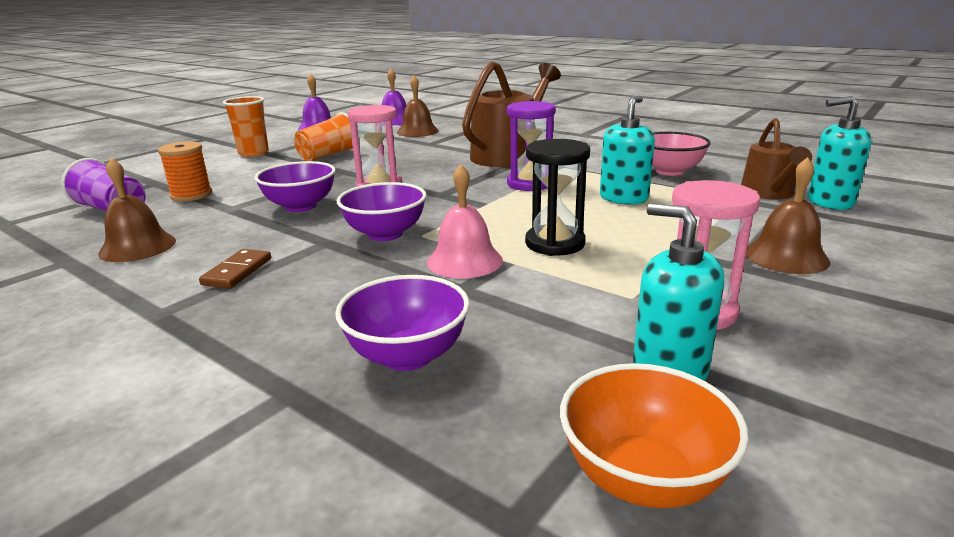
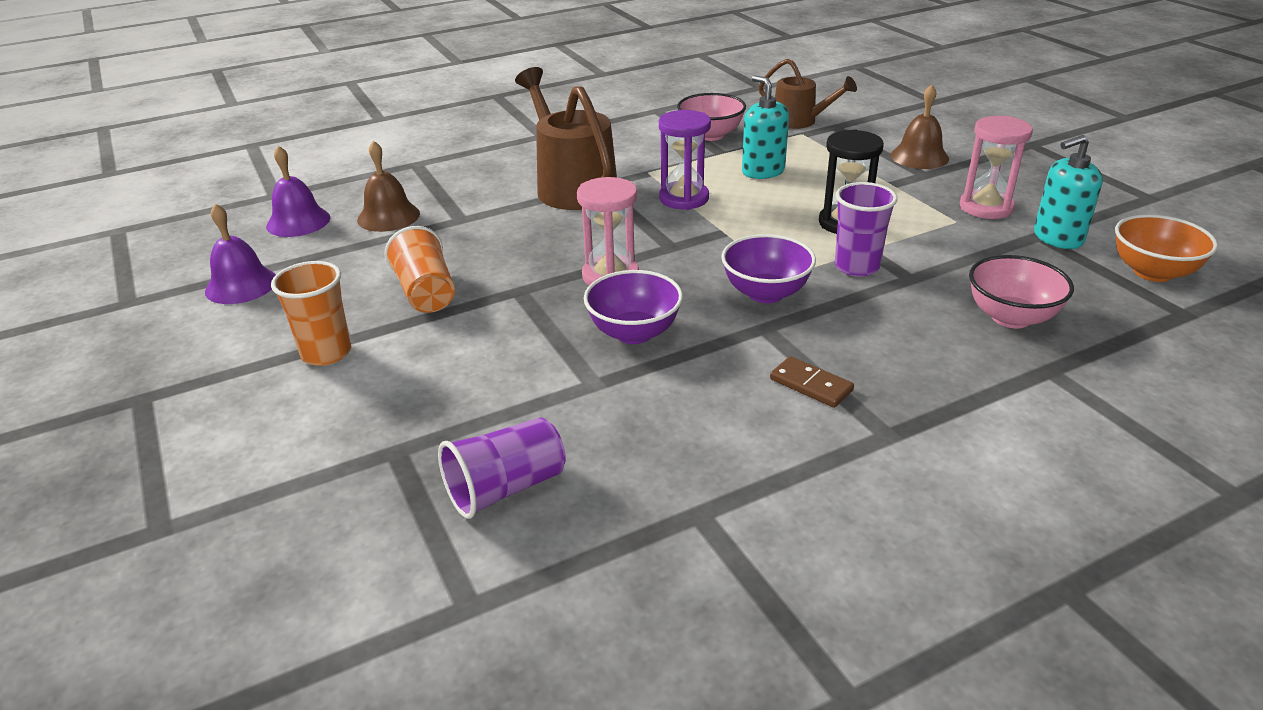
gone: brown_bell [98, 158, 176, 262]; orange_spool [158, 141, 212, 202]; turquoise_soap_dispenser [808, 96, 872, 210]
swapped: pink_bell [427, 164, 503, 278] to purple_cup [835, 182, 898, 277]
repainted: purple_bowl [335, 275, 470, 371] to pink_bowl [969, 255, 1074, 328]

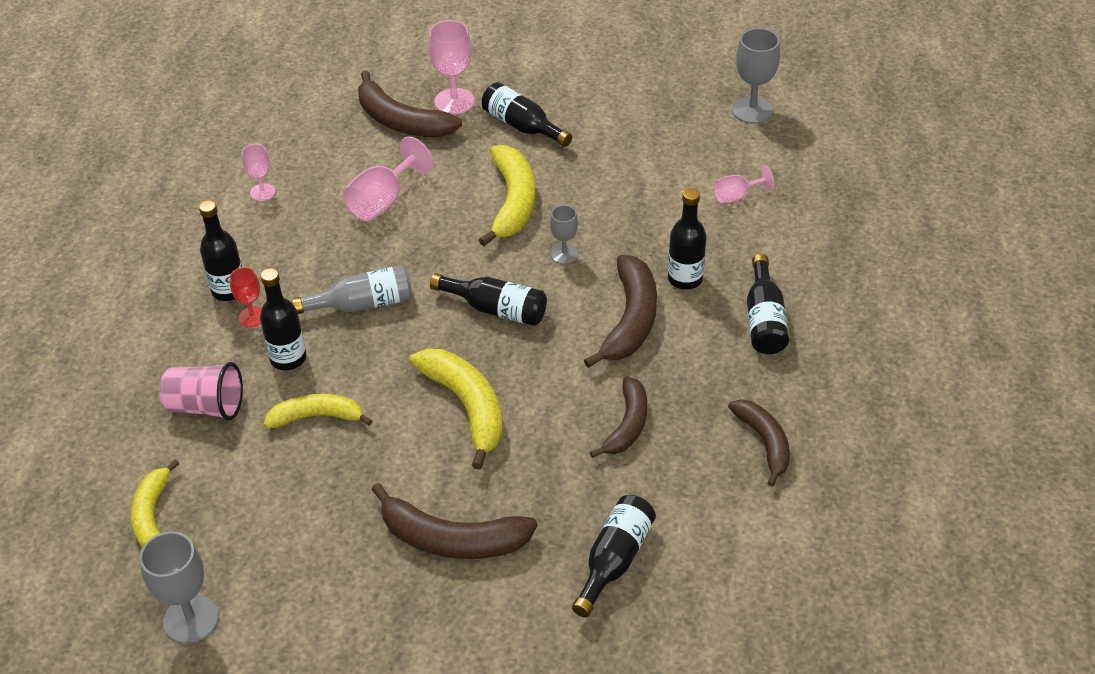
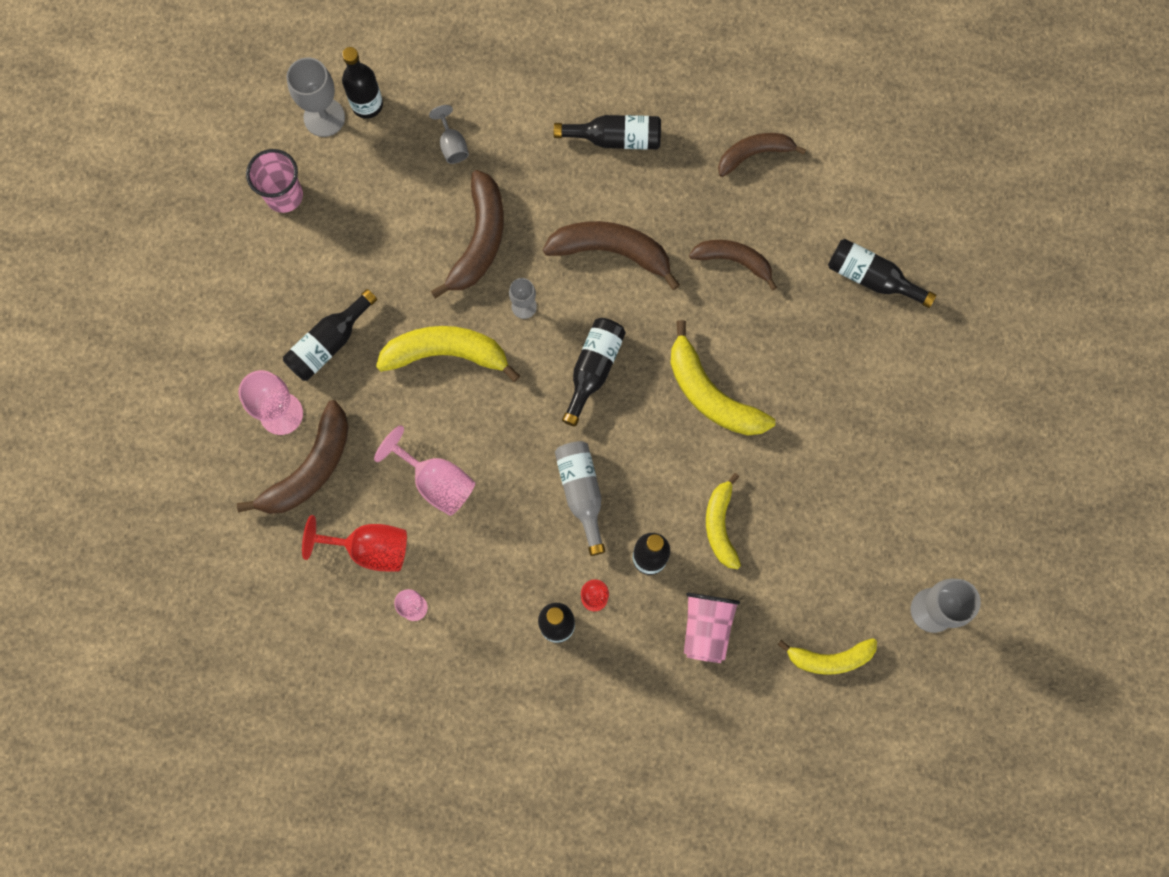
new: pink_cup [246, 149, 303, 213]; red_goblet [302, 515, 407, 572]
shifted: brown_banana [372, 483, 538, 559] to [431, 170, 504, 299]; black_bottle [668, 188, 706, 290] to [342, 47, 383, 119]
repainted: pink_goblet [714, 166, 774, 204] to grey_goblet [429, 105, 469, 164]
rotated: yellow_banana [410, 349, 503, 470] = [670, 320, 775, 436] 105 degrees counterclockwise

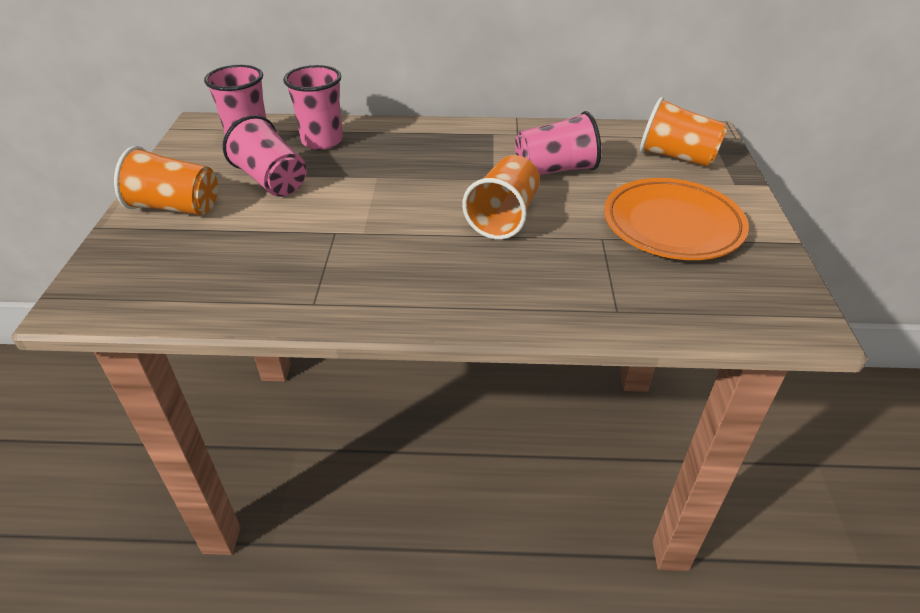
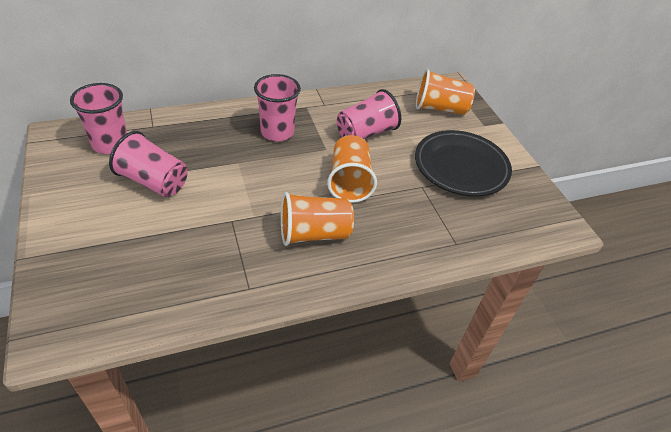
shifted: orange_cup [114, 146, 218, 216] to [281, 192, 354, 246]; pink_cup [283, 65, 343, 150] to [254, 74, 301, 142]
repainted: orange_plate [604, 178, 749, 260] to black_plate [415, 130, 512, 197]

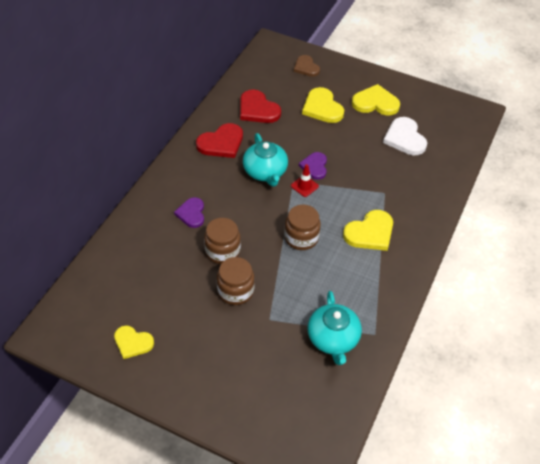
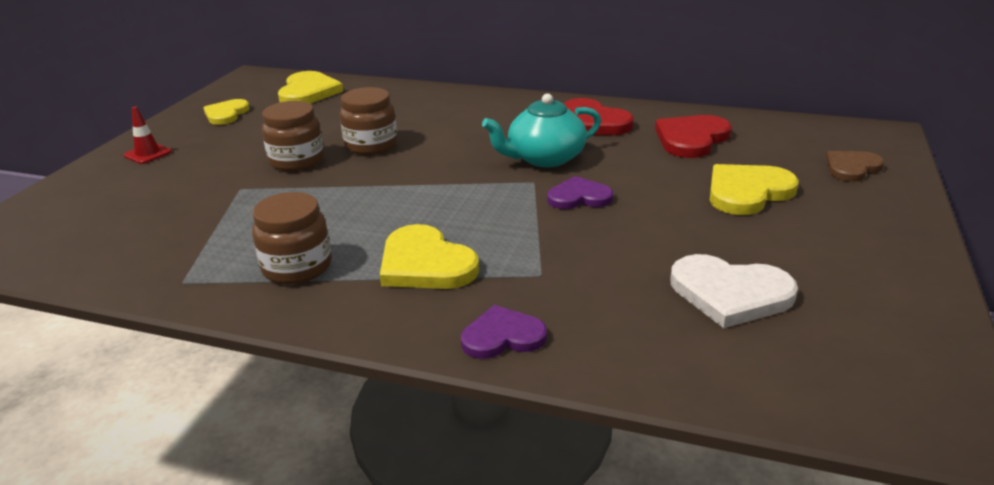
gone: turquoise_teapot [308, 291, 362, 365]
shifted: purple_heart [174, 197, 204, 228] to [461, 305, 547, 359]; brown_jar [284, 205, 321, 250] to [252, 192, 332, 284]; red_traffic_cone [291, 164, 319, 197] to [124, 107, 172, 164]; yellow_heart [352, 84, 400, 115] to [278, 71, 343, 104]
rotated: white_heart [383, 117, 427, 155] = [670, 254, 798, 328] 135 degrees counterclockwise

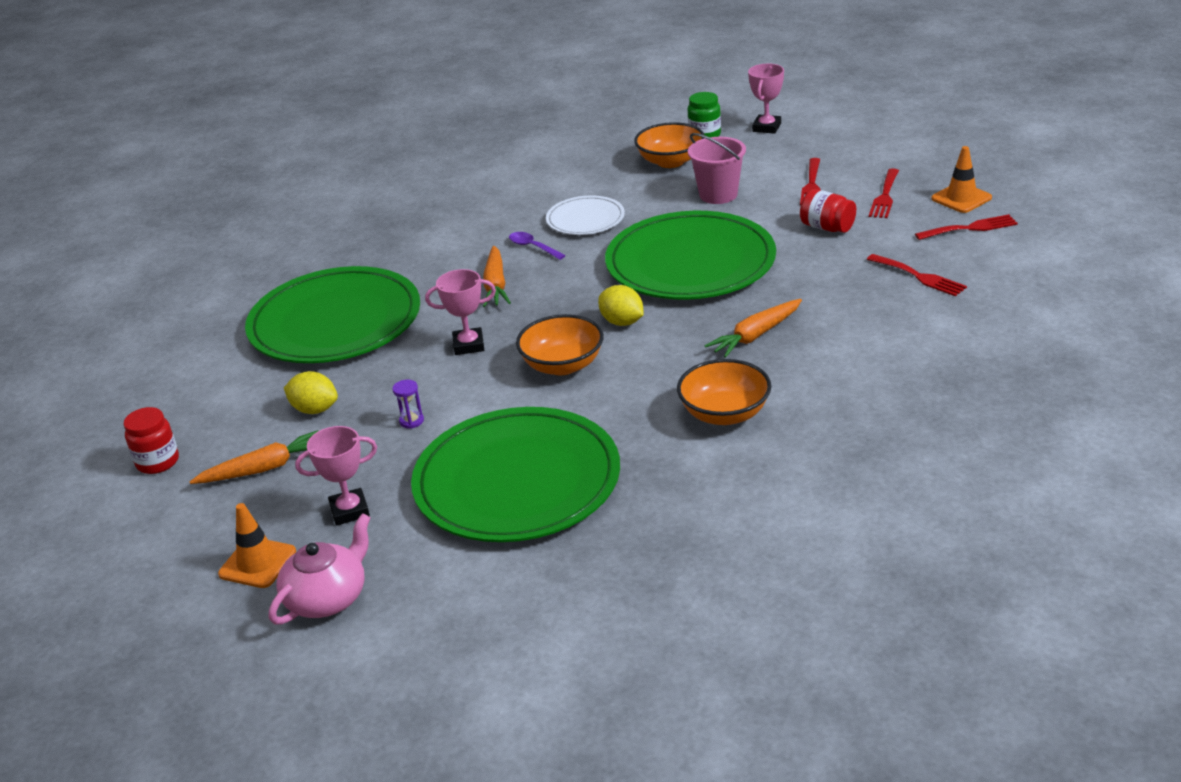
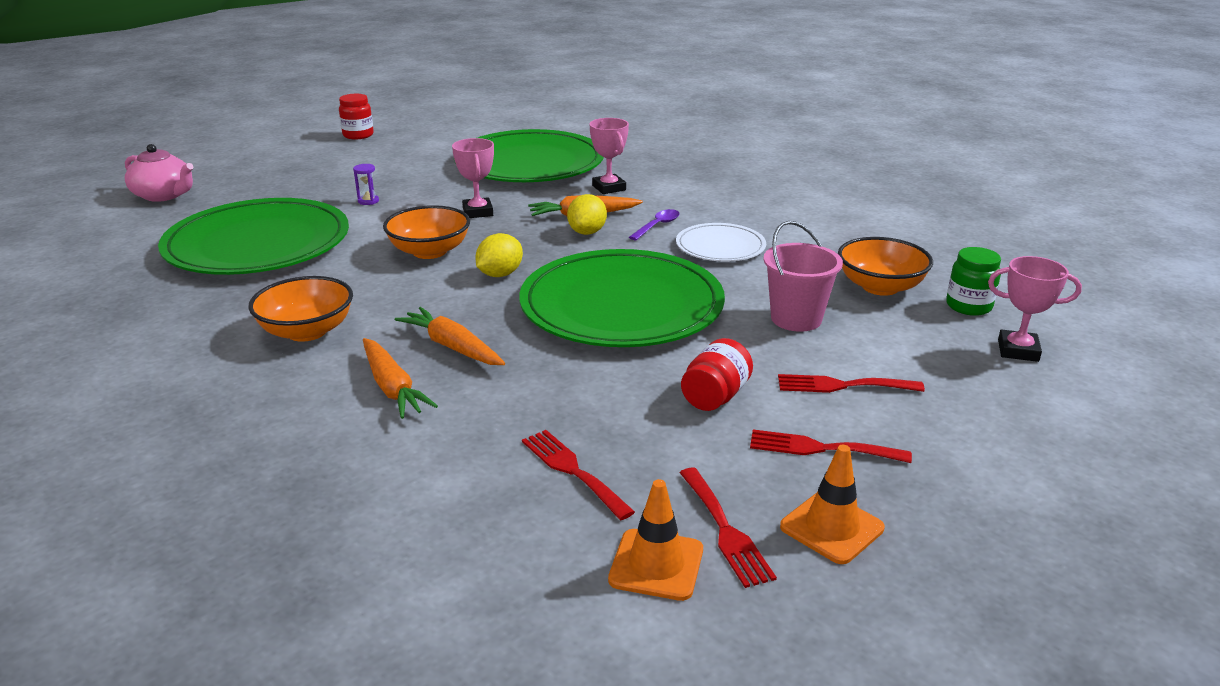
shifted: orange_carrot [189, 430, 318, 484] to [363, 338, 438, 419]; orange_traffic_cone [218, 503, 296, 588] to [608, 479, 703, 601]; yellow_lemon [284, 371, 338, 414] to [567, 194, 607, 235]; pink_trophy [295, 426, 377, 525] to [589, 118, 629, 194]
rotated: red_fork [867, 254, 967, 297] = [522, 430, 635, 520] 105 degrees clockwise

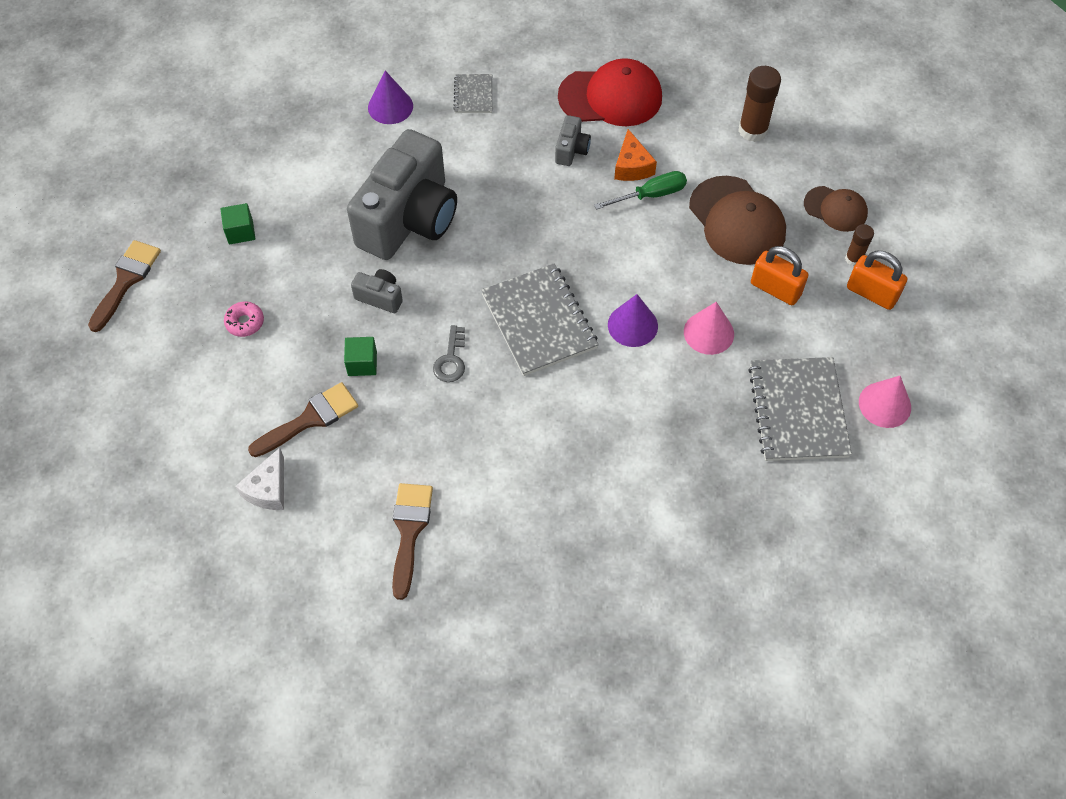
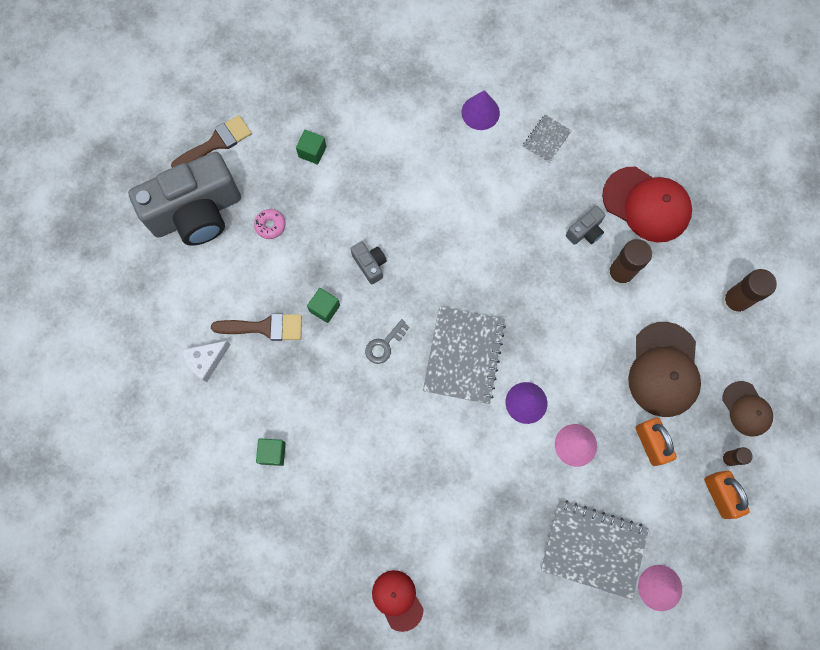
gone: green_screwdriver [594, 171, 687, 210]
new: red_cap [372, 570, 424, 632]
shifted: grey_camera [347, 129, 457, 260] to [128, 152, 241, 246]
swapped: brown_brush [392, 483, 433, 600] to green_cube [256, 438, 286, 466]; orange_cheese [614, 129, 657, 181] to brown_glue_stick [607, 239, 652, 287]
rotated: grey_notebook [748, 357, 852, 461] = [541, 500, 649, 600] 75 degrees clockwise

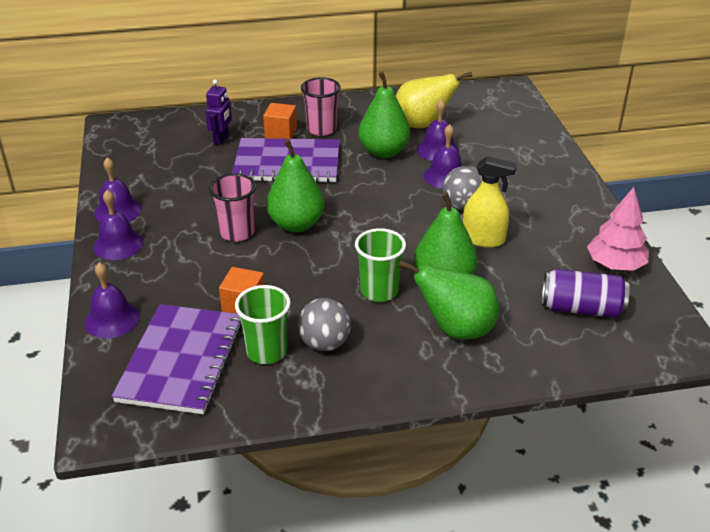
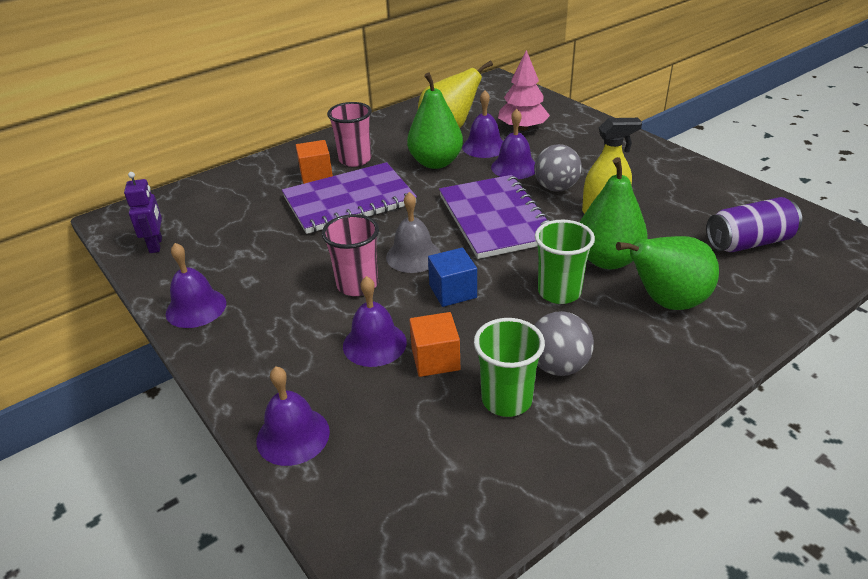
new: blue_cube [428, 248, 477, 307]
shifted: purple_bell [93, 190, 143, 260] to [343, 276, 407, 367]; purple_notebook [112, 304, 242, 414] to [439, 175, 549, 259]; purple_robot [205, 80, 232, 145] to [124, 172, 162, 253]; pink_tree [587, 187, 649, 271] to [498, 50, 550, 131]
swapped: green_pear [266, 139, 325, 232] to grey_bell [386, 192, 441, 273]

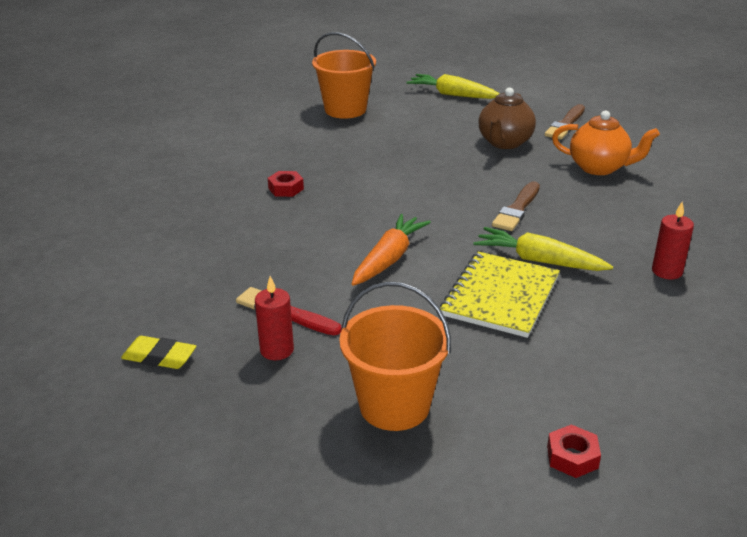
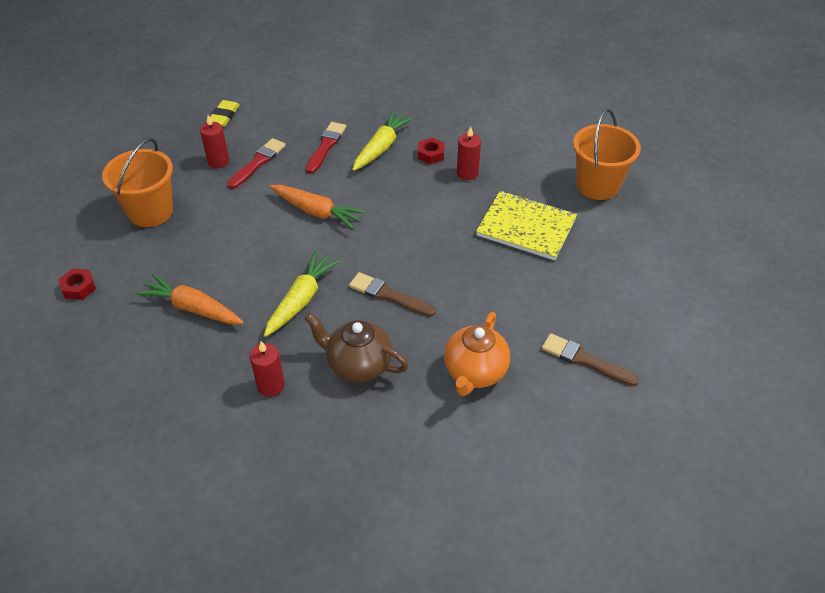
new: orange_carrot [135, 274, 244, 324]; red_brush [306, 122, 346, 174]; red_candle [457, 126, 481, 180]
shifted: yellow_carrot [406, 74, 500, 99] to [352, 111, 414, 171]; yellow_notebook [440, 251, 560, 338] to [476, 191, 577, 260]; brown_teapot [478, 87, 536, 149] to [305, 313, 409, 383]

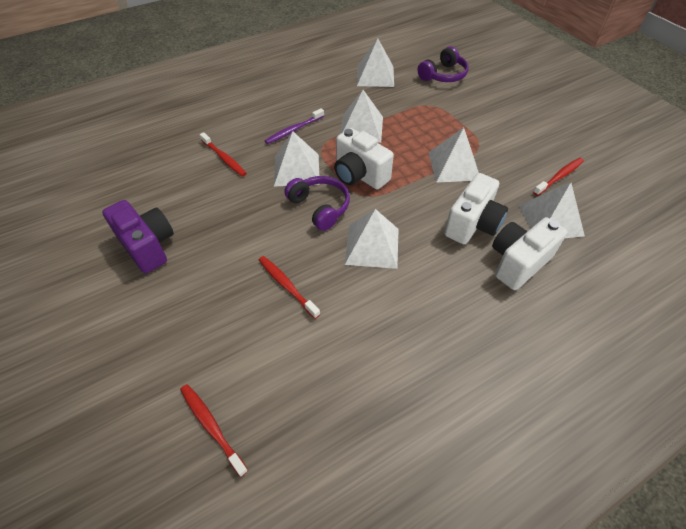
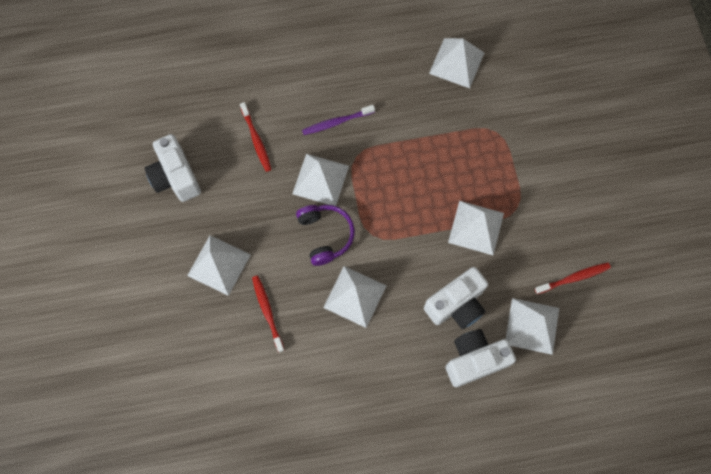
gone: purple_camera [102, 200, 174, 273]; red_toothbrush [180, 384, 248, 477]; purple_headphones [417, 46, 469, 82]
shifted: white_camera [334, 128, 394, 189] to [145, 134, 201, 202]; white_pyramid [340, 90, 383, 143] to [187, 235, 251, 296]

